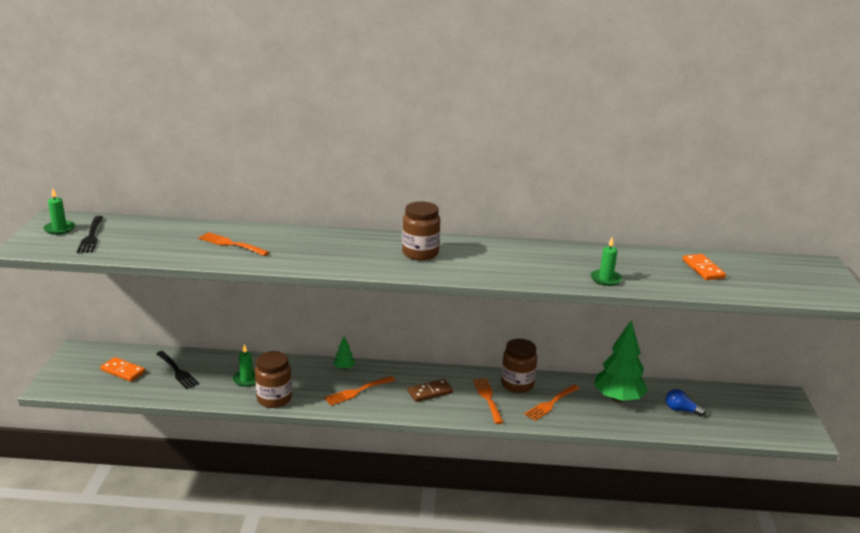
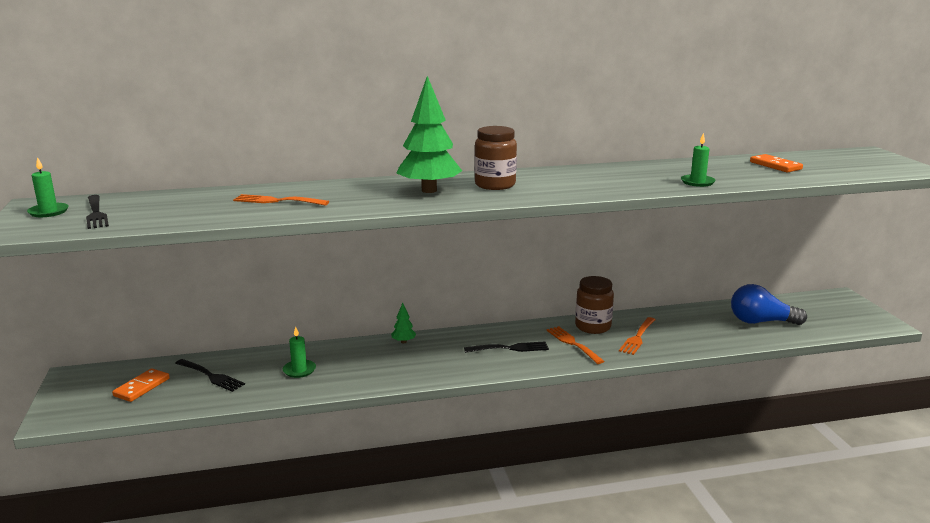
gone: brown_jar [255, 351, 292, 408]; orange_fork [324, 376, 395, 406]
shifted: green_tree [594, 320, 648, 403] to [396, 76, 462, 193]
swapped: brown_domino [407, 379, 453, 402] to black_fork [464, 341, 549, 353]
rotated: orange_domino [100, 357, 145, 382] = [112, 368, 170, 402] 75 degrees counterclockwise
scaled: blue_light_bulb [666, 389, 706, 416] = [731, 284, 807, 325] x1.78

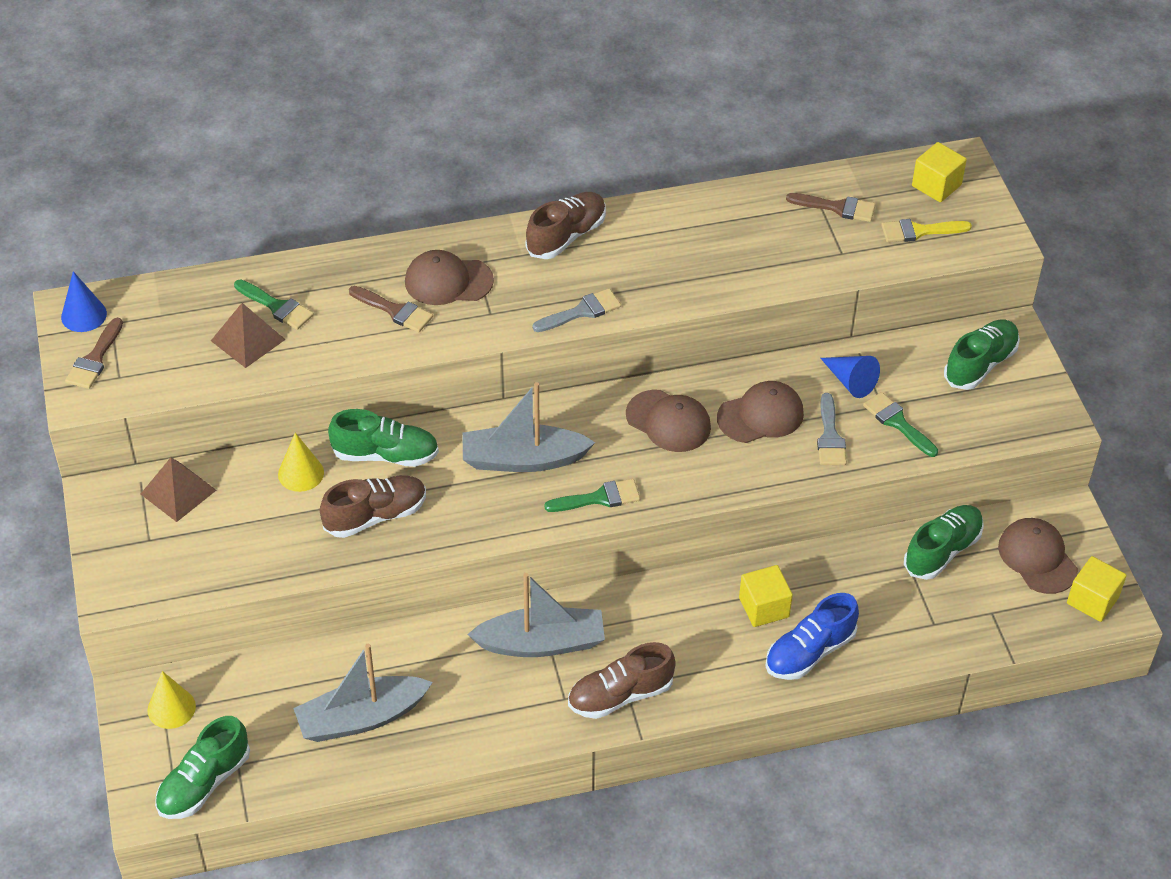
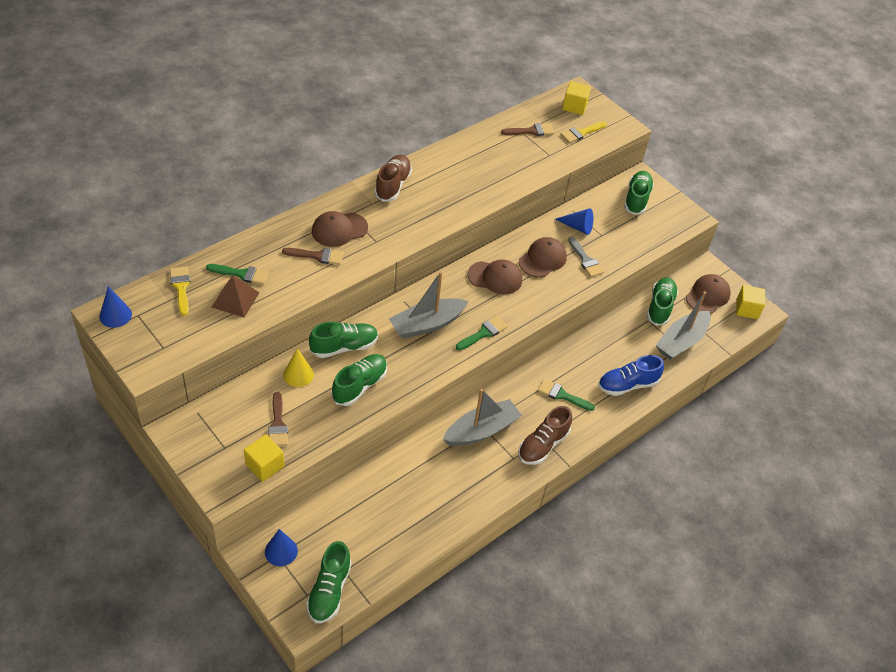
gone: brown_pyramid [141, 457, 216, 522]; grey_brush [532, 288, 621, 332]
new: yellow_brush [170, 266, 190, 316]
shifted: brown_brush [65, 318, 123, 389] to [268, 392, 288, 446]; grey_boat [293, 644, 433, 742] to [656, 291, 711, 360]; yellow_cube [739, 565, 793, 627] to [244, 434, 284, 482]; green_brush [863, 392, 938, 457] to [538, 379, 595, 411]
repainted: yellow_cone [147, 671, 196, 729] to blue_cone [265, 529, 298, 566]; brown_shoe [320, 475, 426, 538] to green_shoe [332, 354, 387, 406]
rotated: blue_shoe [765, 593, 859, 680] = [598, 355, 664, 396] 45 degrees clockwise; brown_cap [998, 518, 1078, 594] = [686, 274, 731, 314] 90 degrees clockwise

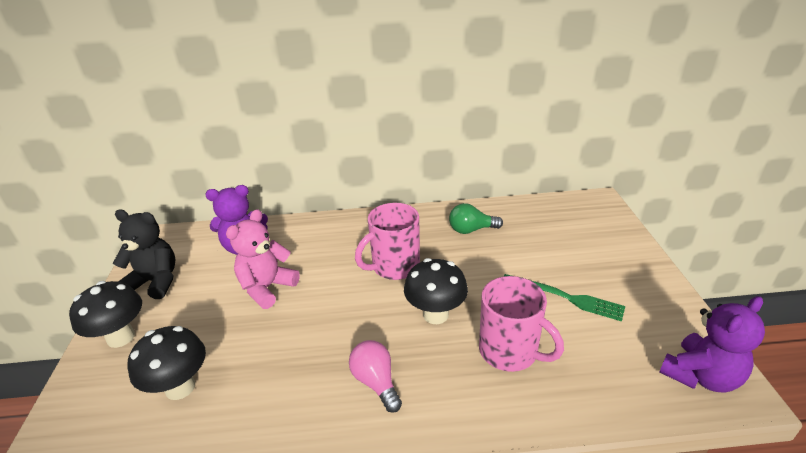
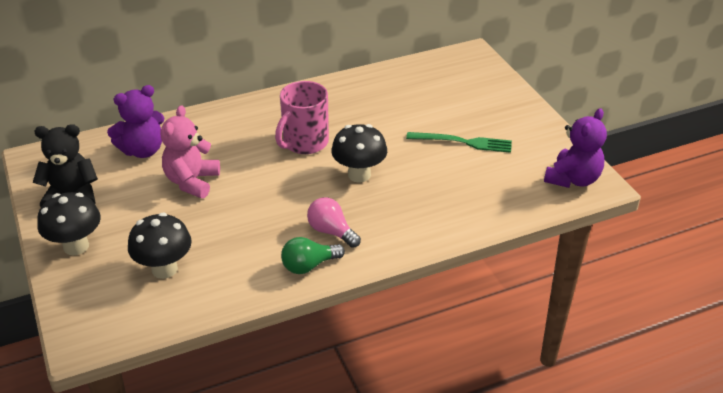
gone: pink_mug [479, 276, 564, 372]
shifted: green_light_bulb [449, 203, 503, 234] to [281, 237, 345, 274]

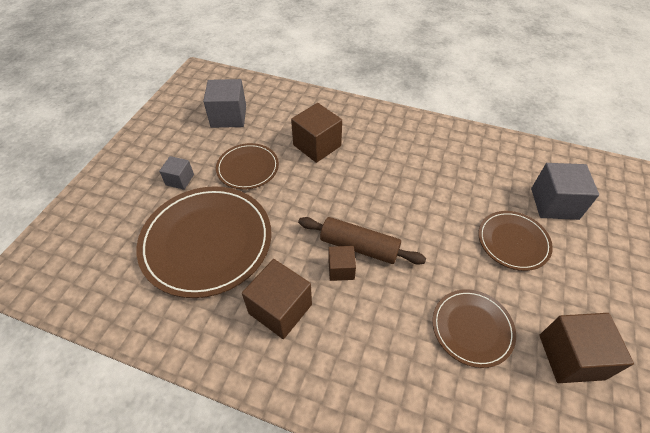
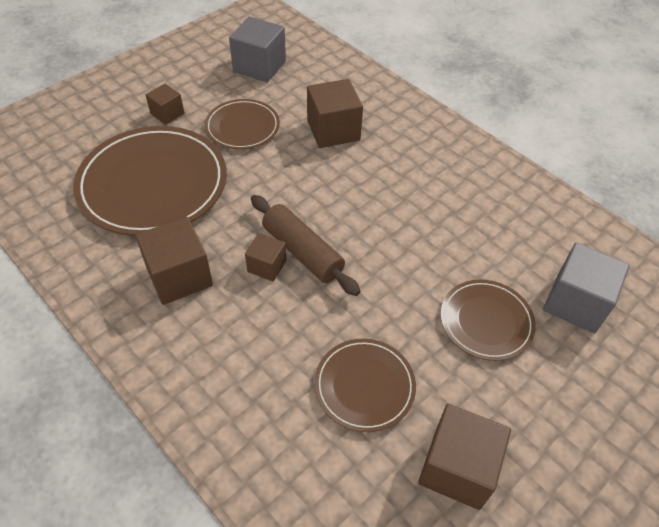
repainted: grey_cube [159, 156, 194, 190] to brown_cube [146, 84, 184, 125]

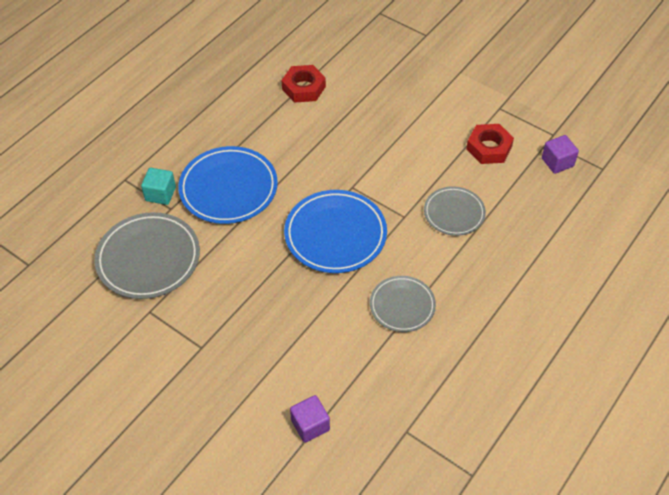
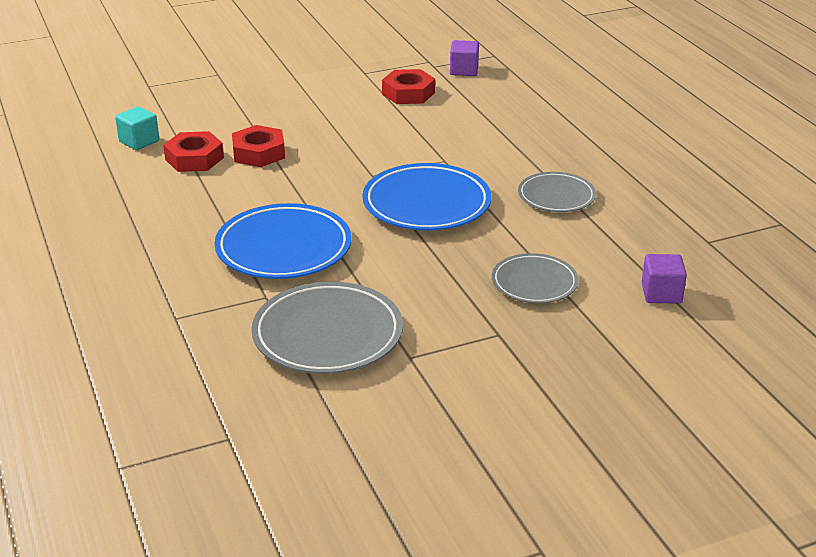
new: red_nut [232, 125, 285, 167]
shifted: turquoise_cube [141, 168, 176, 205] to [115, 106, 159, 150]; grey_plate [424, 186, 486, 236] to [492, 253, 579, 303]

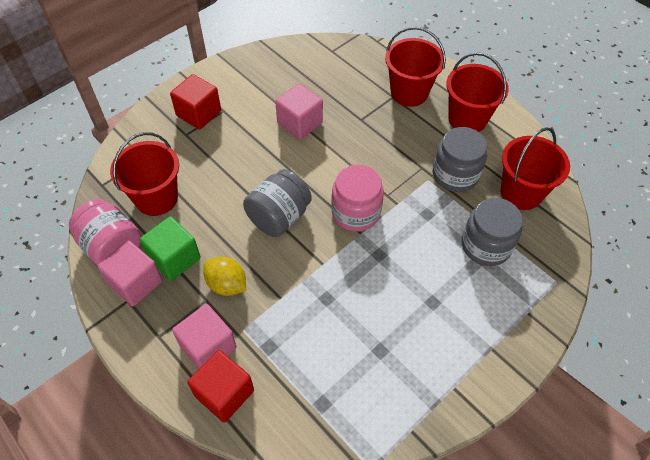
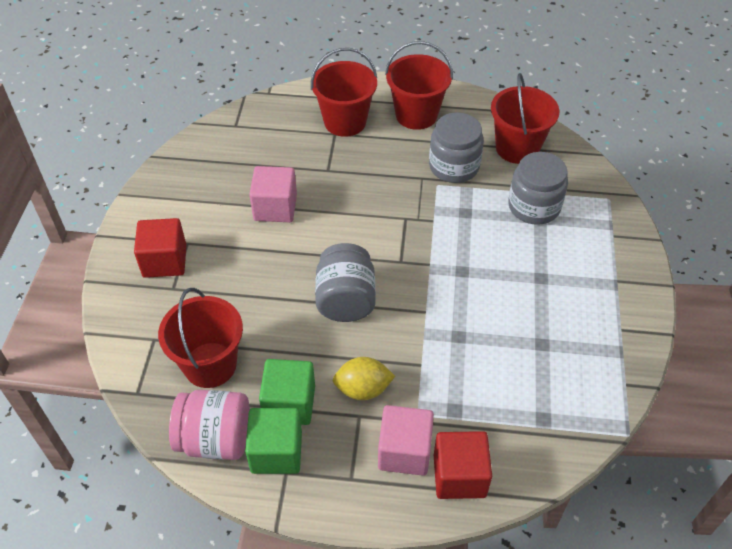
gone: pink_jar [331, 164, 384, 232]
repainted: pink_cube [98, 241, 162, 306] to green_cube [245, 408, 302, 474]

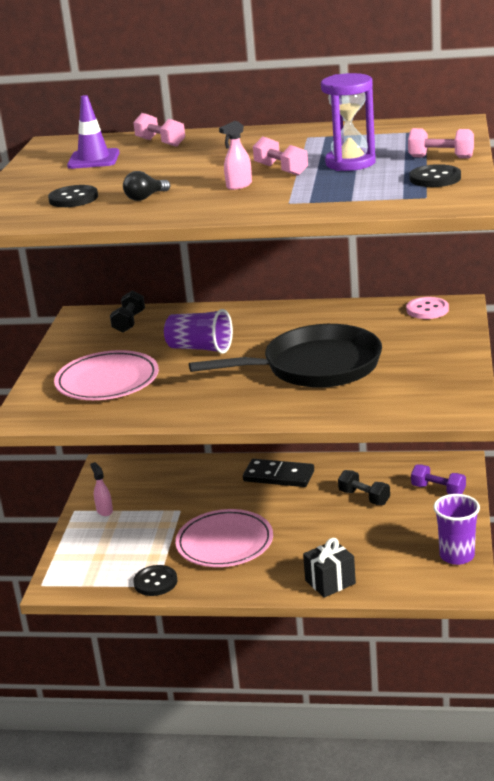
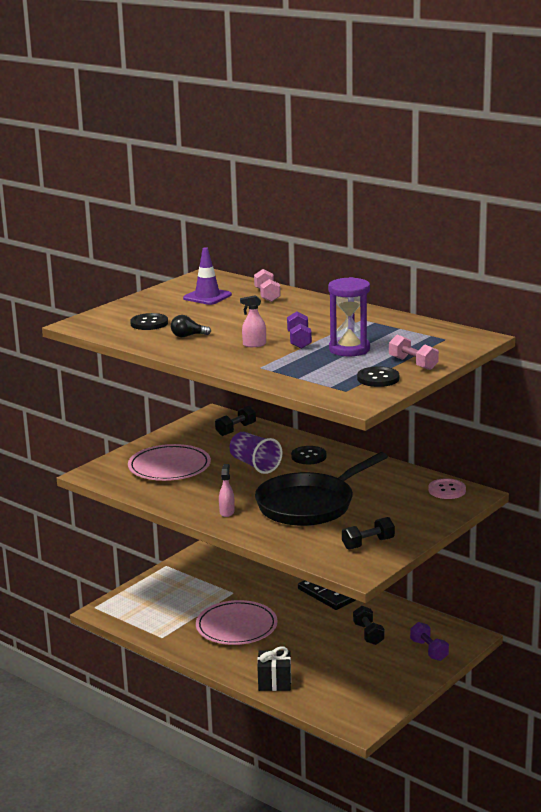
gone: purple_cup [434, 494, 480, 565]
new: black_dumbbell [342, 517, 395, 550]
shifted: pink_spray_bottle [90, 462, 113, 516] to [219, 464, 235, 517]; black_button [133, 565, 177, 596] to [291, 446, 326, 464]
repainted: pink_dumbbell [253, 136, 308, 176] to purple_dumbbell [287, 311, 312, 349]
rotated: black_pan [189, 324, 382, 388] = [255, 452, 388, 526] 120 degrees clockwise

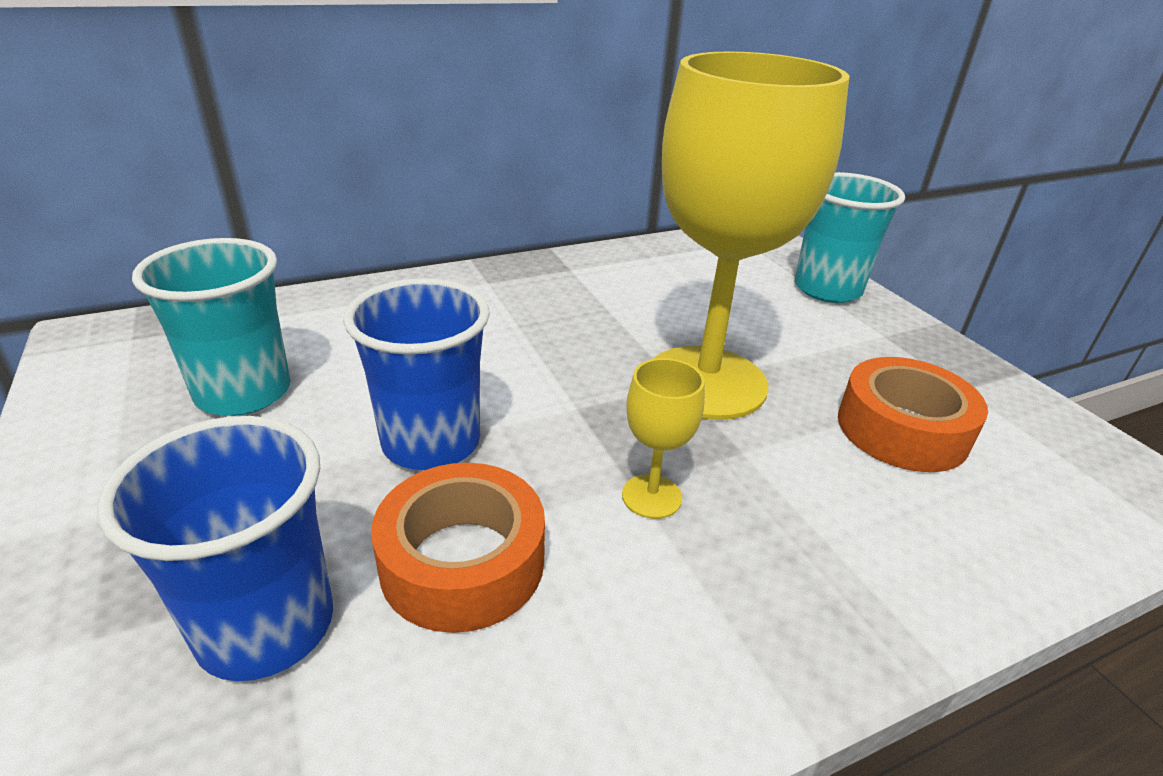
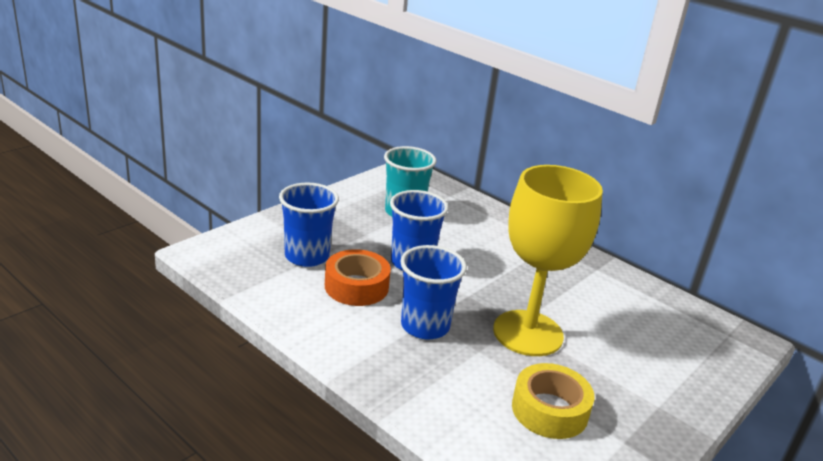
gone: turquoise_cup [795, 172, 905, 303]
swapped: yellow_goblet [622, 358, 705, 519] to blue_cup [400, 245, 467, 339]
repainted: orange_tape [838, 357, 988, 472] to yellow_tape [512, 363, 595, 439]

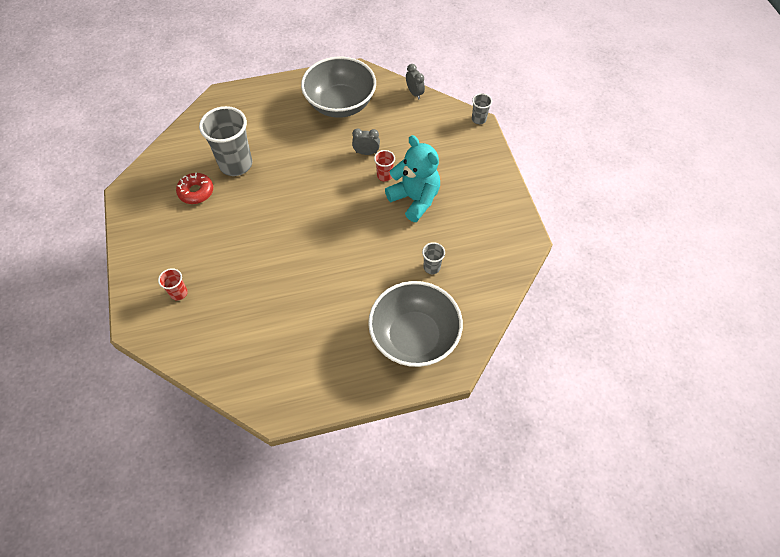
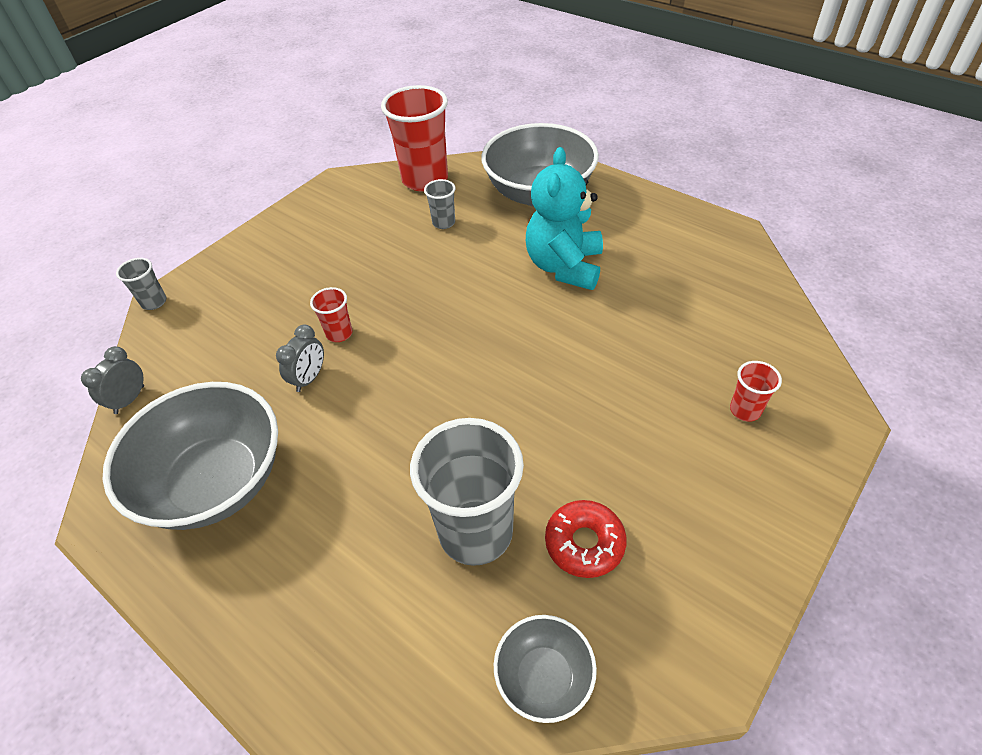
new: red_cup [381, 85, 448, 192]; grey_bowl [494, 615, 597, 723]
shifted: turquoise_teddy_bear [385, 135, 440, 222] to [526, 147, 603, 290]
rotated: grey_clock [352, 129, 380, 155] = [276, 325, 324, 392] 120 degrees counterclockwise

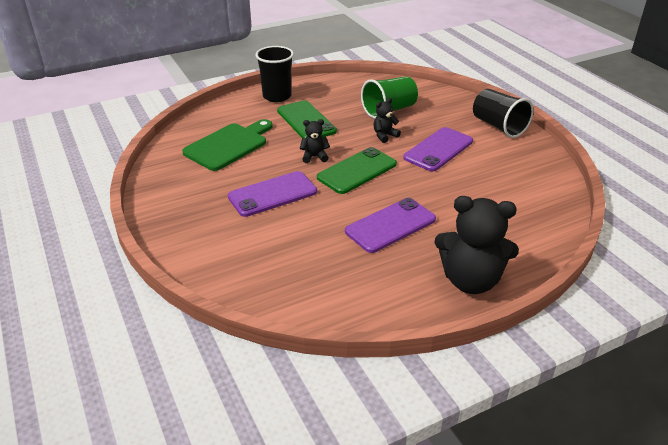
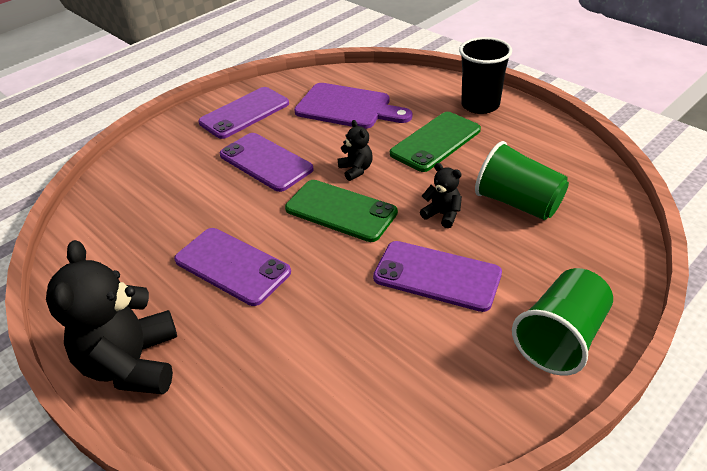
new: purple_phone [198, 87, 289, 139]
repainted: green_cutting_board [182, 119, 273, 171] to purple_cutting_board [294, 83, 412, 129]; black_cup [473, 89, 534, 138] to green_cup [512, 268, 613, 375]

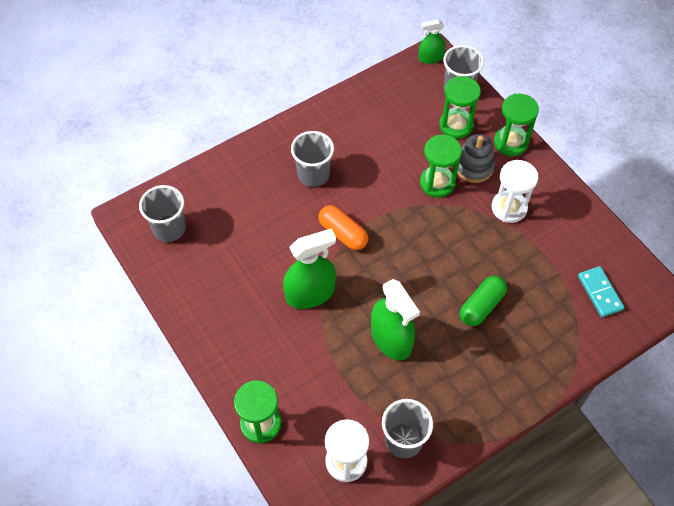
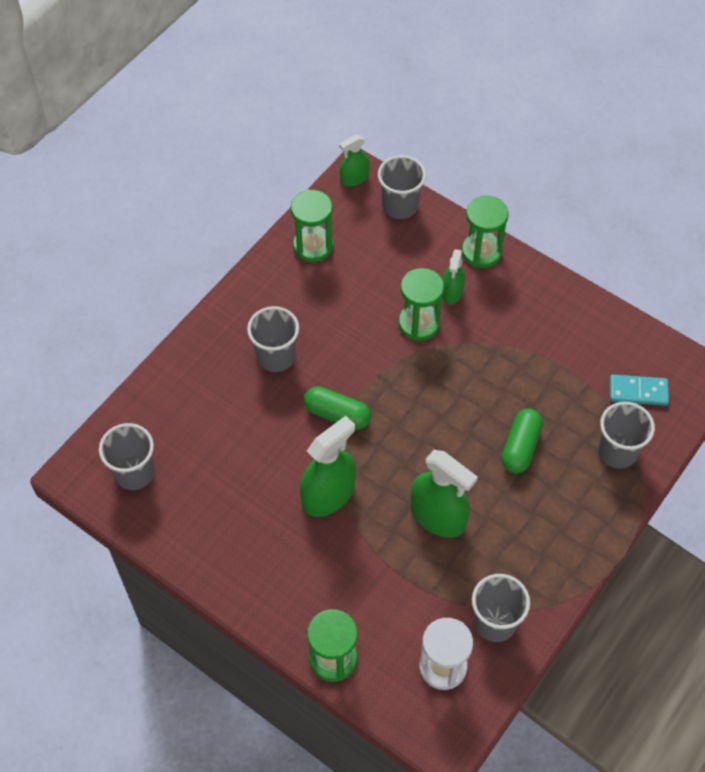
gone: white_hourglass [492, 160, 538, 223]
new: grey_cup [598, 402, 655, 469]
shifted: green_hourglass [439, 76, 481, 139] to [291, 189, 333, 262]
swapped: grey_stacking_toy [457, 134, 495, 183] to green_spray_bottle [442, 249, 465, 305]
repainted: orange_capsule [319, 205, 368, 250] to green_capsule [304, 386, 371, 430]
rotated: turquoise_domino [578, 266, 624, 317] = [610, 374, 669, 406] 45 degrees counterclockwise

